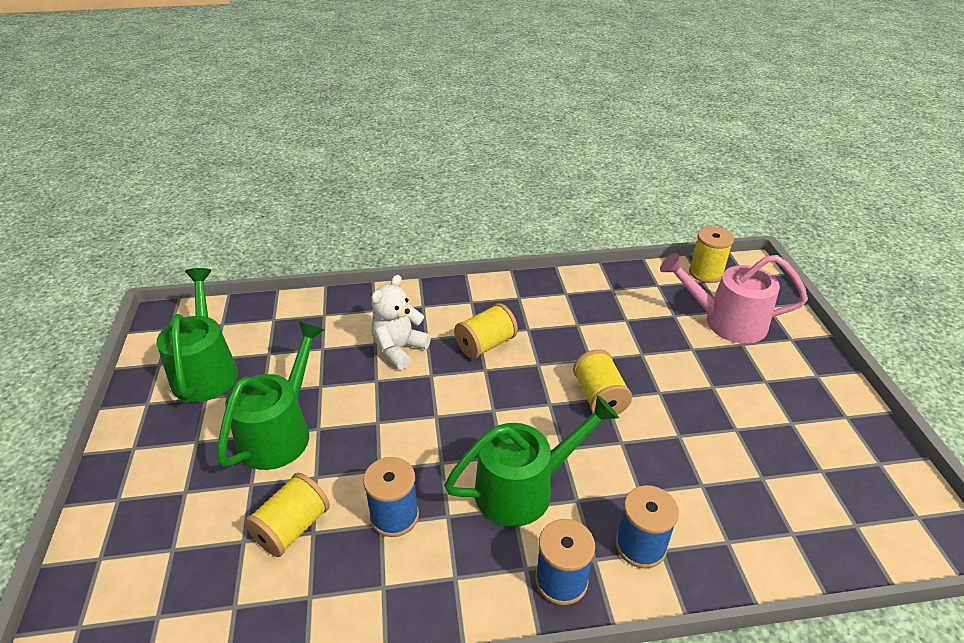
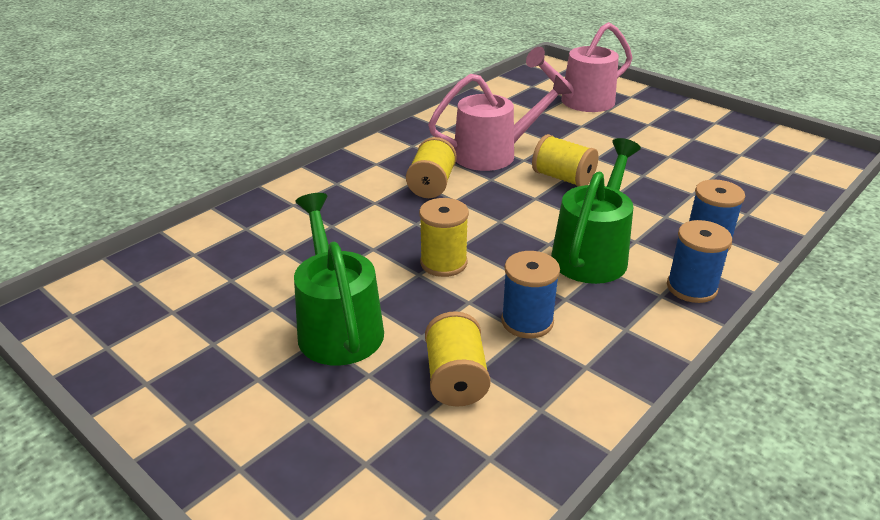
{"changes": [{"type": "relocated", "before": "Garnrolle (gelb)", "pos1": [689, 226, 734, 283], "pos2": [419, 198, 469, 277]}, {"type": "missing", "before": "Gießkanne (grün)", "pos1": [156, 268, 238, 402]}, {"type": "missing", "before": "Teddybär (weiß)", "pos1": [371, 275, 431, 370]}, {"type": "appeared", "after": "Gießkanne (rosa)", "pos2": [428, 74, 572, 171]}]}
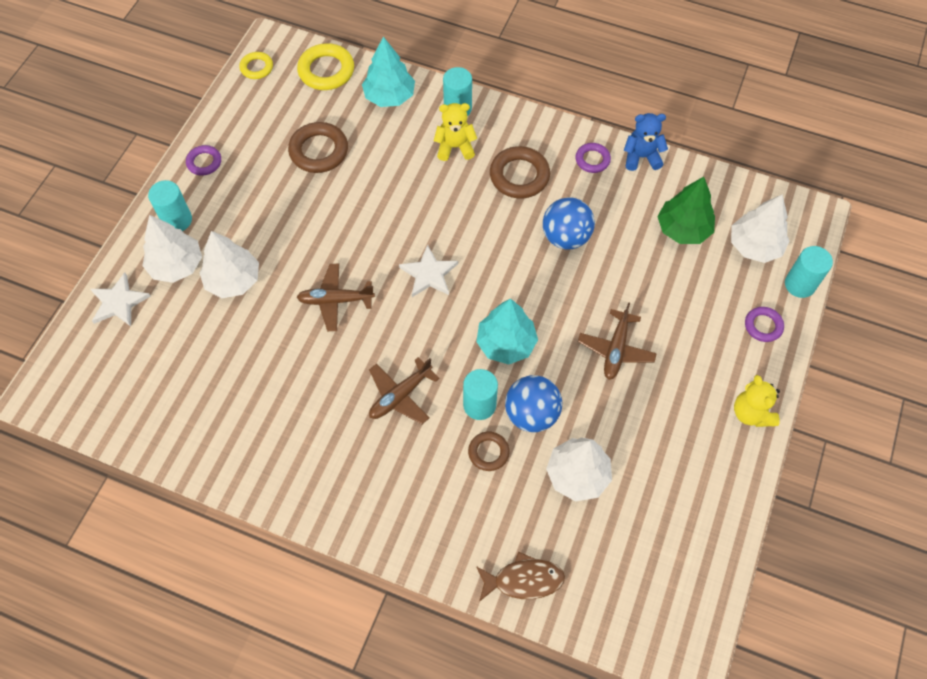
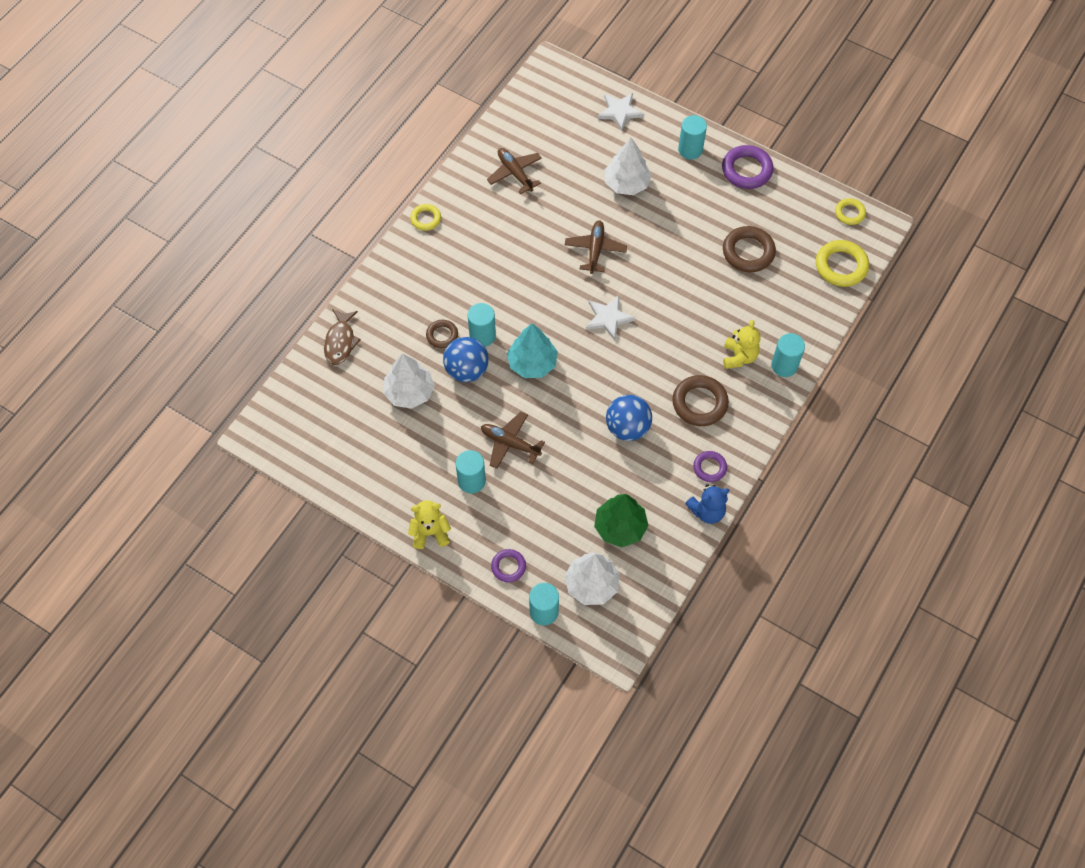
{"changes": [{"type": "missing", "before": "Baum (türkis)", "pos1": [362, 37, 415, 107]}, {"type": "spun", "before": "Teddybär (blau)", "pos1": [624, 113, 668, 171], "pos2": [685, 484, 730, 524], "turn": 60}, {"type": "size", "before": "Ring (lila)", "pos1": [186, 145, 221, 176], "pos2": [722, 145, 773, 189], "scale": 1.7}, {"type": "missing", "before": "Baum (weiß)", "pos1": [142, 215, 202, 283]}, {"type": "relocated", "before": "Flugzeug (braun)", "pos1": [369, 357, 440, 424], "pos2": [487, 148, 542, 194]}, {"type": "appeared", "after": "Ring (gelb)", "pos2": [410, 204, 441, 231]}, {"type": "appeared", "after": "Vollzylinder (türkis)", "pos2": [456, 450, 486, 494]}]}
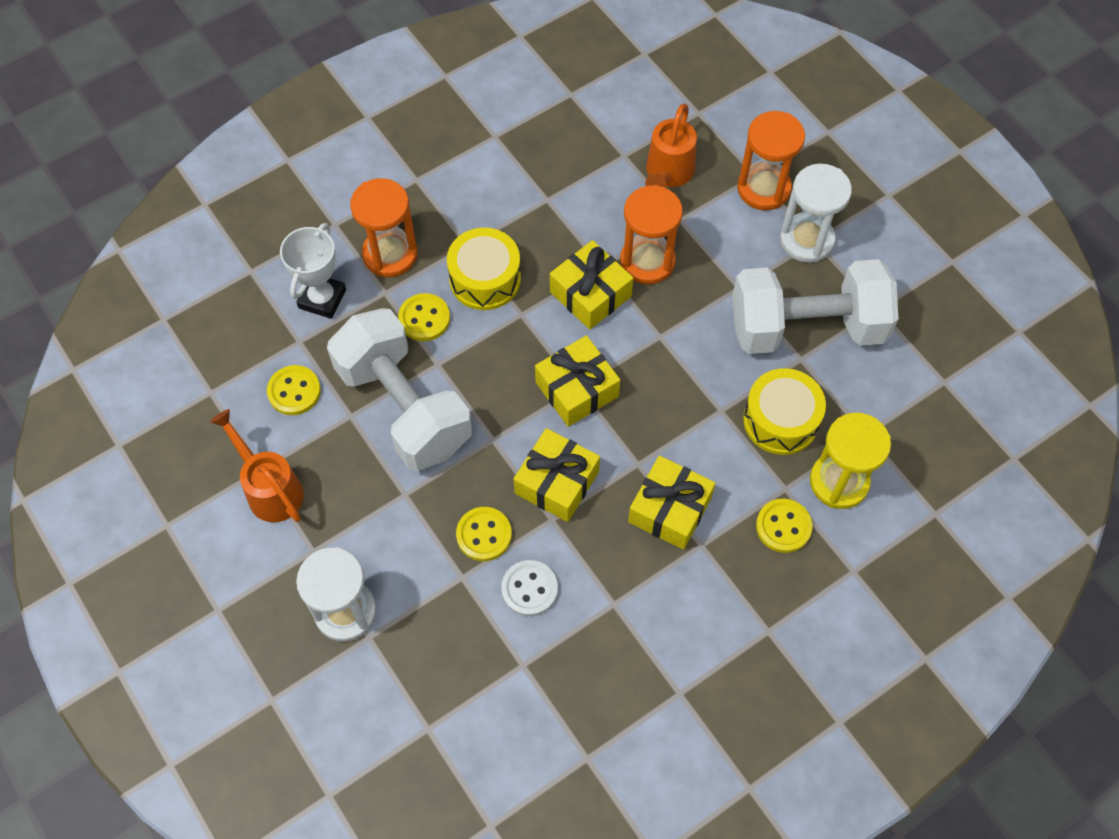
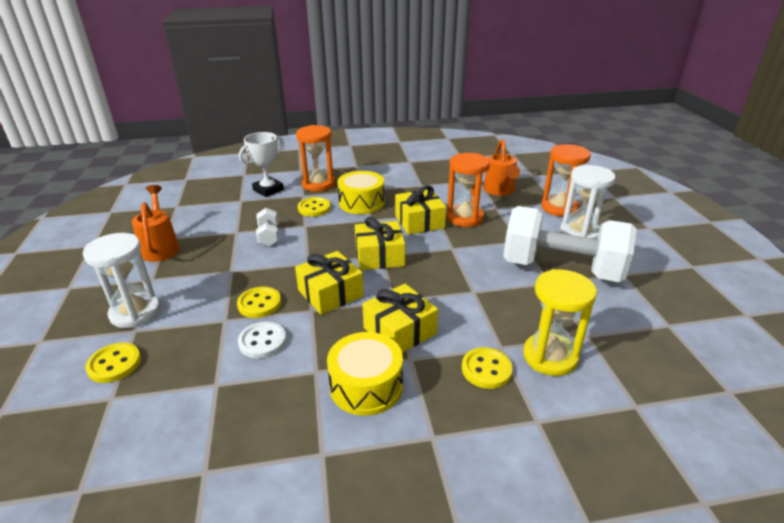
{"changes": [{"type": "spun", "before": "Gießkanne (orange)", "pos1": [645, 103, 697, 188], "pos2": [483, 139, 520, 196], "turn": -45}, {"type": "size", "before": "Hantel (weiß)", "pos1": [327, 308, 472, 471], "pos2": [256, 208, 279, 247], "scale": 0.4}, {"type": "relocated", "before": "Knopf (gelb)", "pos1": [267, 365, 321, 415], "pos2": [85, 343, 141, 383]}, {"type": "relocated", "before": "Trommel (gelb)", "pos1": [743, 368, 826, 455], "pos2": [327, 332, 403, 416]}]}
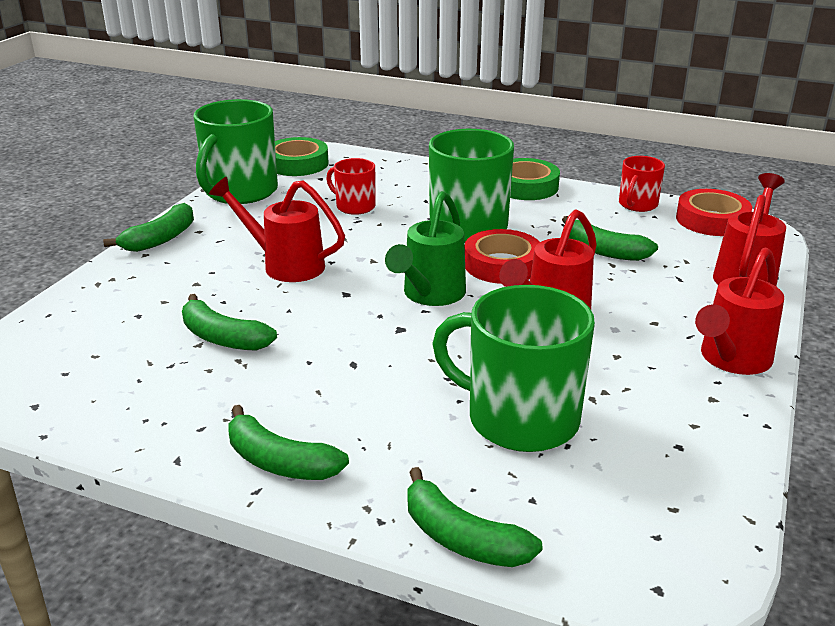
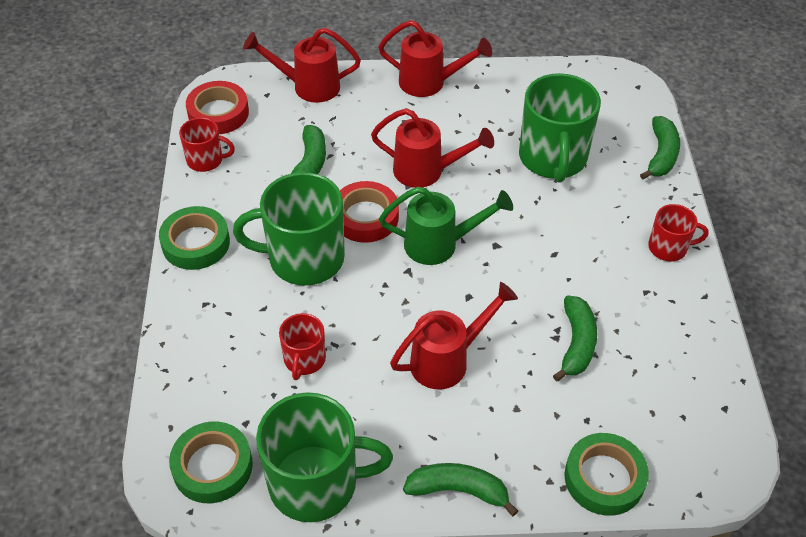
{"changes": [{"type": "spun", "before": "Gießkanne (rot)", "pos1": [209, 177, 345, 282], "pos2": [390, 282, 518, 389], "turn": -120}, {"type": "exchanged", "before": "Banane (grün)", "after": "Tasse (rot)", "pos1": [228, 405, 349, 480], "pos2": [648, 204, 708, 262]}, {"type": "appeared", "after": "Klebeband (grün)", "pos2": [564, 433, 649, 516]}]}
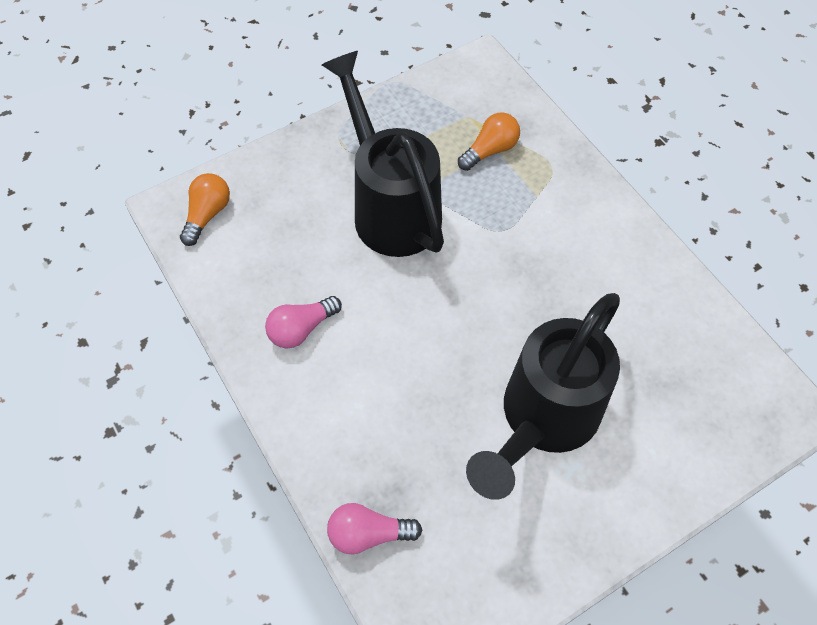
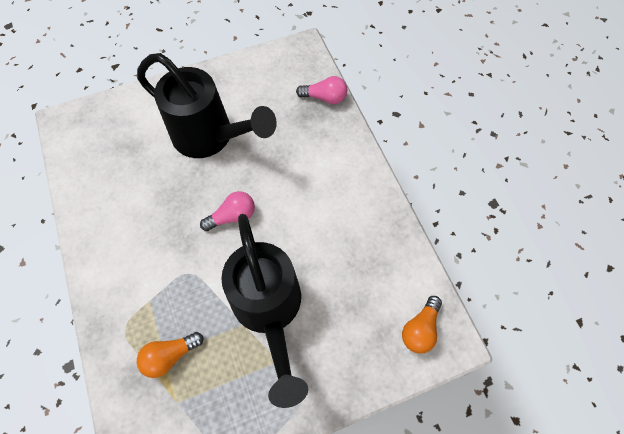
{"changes": [{"type": "spun", "before": "Gießkanne (schwarz)", "pos1": [466, 293, 620, 500], "pos2": [137, 53, 277, 158], "turn": 75}, {"type": "relocated", "before": "Glühbirne (rosa)", "pos1": [265, 296, 342, 349], "pos2": [200, 191, 255, 231]}]}
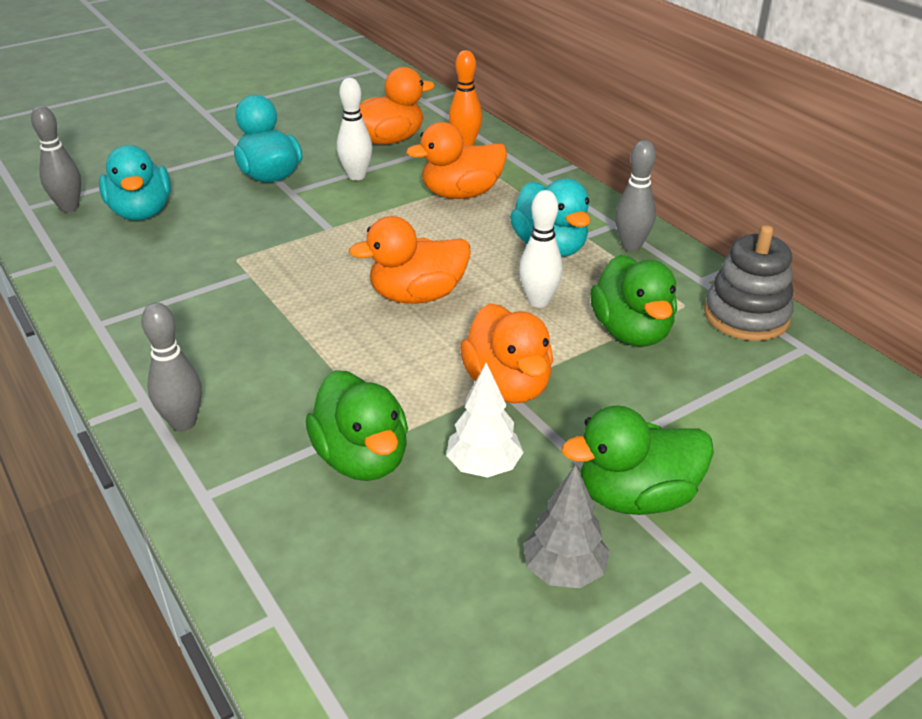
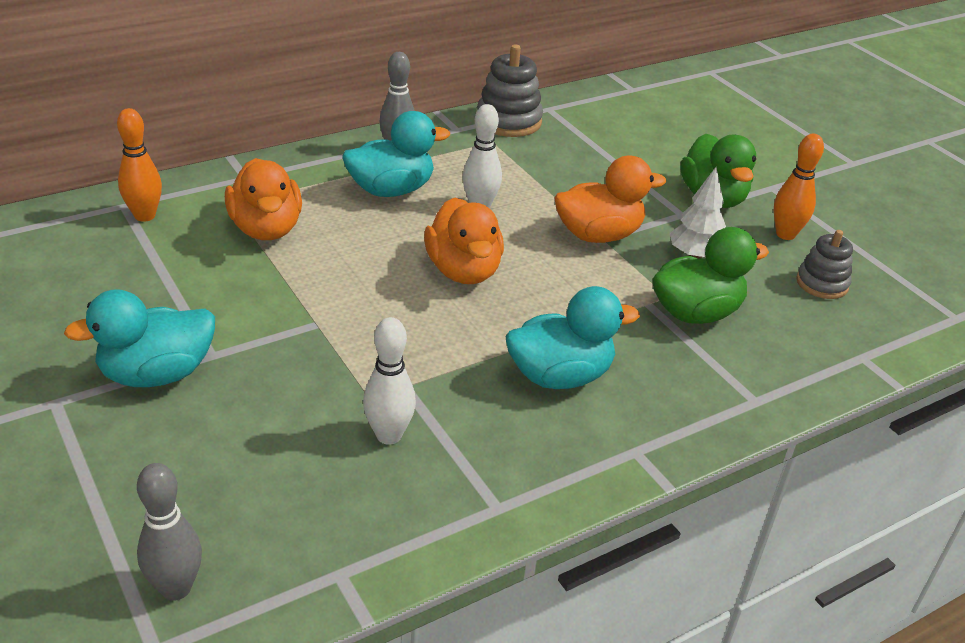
{"changes": [{"type": "missing", "before": "Ente (orange)", "pos1": [359, 67, 435, 145]}, {"type": "relocated", "before": "Bowlingkegel (weiß)", "pos1": [337, 78, 373, 180], "pos2": [363, 317, 416, 445]}, {"type": "relocated", "before": "Ente (türkis)", "pos1": [99, 145, 171, 220], "pos2": [506, 286, 640, 389]}, {"type": "missing", "before": "Ente (grün)", "pos1": [590, 255, 677, 346]}, {"type": "missing", "before": "Bowlingkegel (grau)", "pos1": [141, 302, 202, 432]}, {"type": "exchanged", "before": "Baum (grau)", "after": "Bowlingkegel (orange)", "pos1": [523, 464, 610, 588], "pos2": [774, 134, 824, 240]}, {"type": "appeared", "after": "Stapelspielzeug (grau)", "pos2": [796, 230, 853, 299]}]}
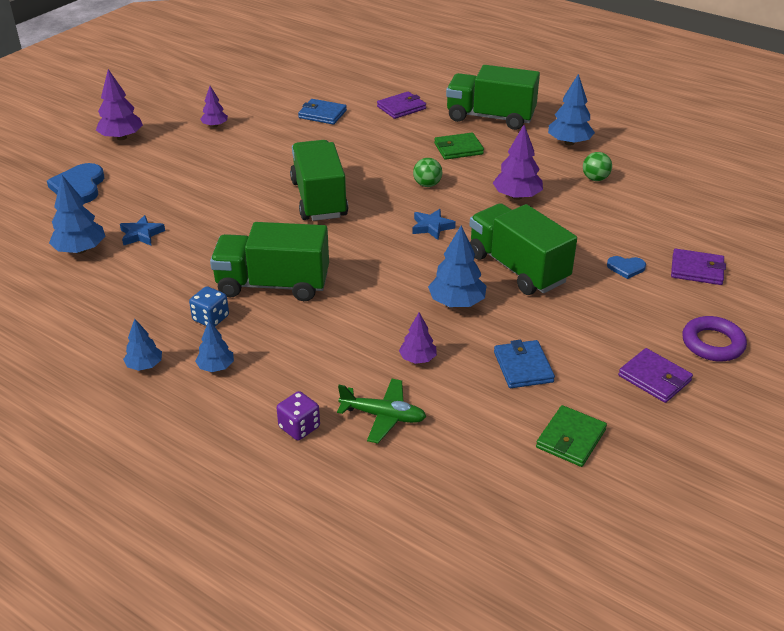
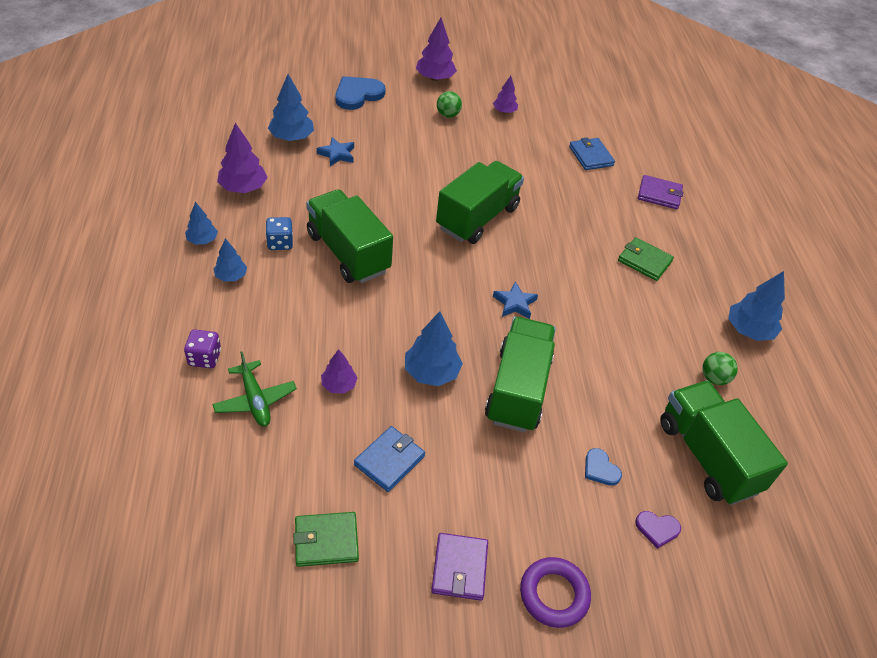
{"changes": [{"type": "relocated", "before": "Lastwagen (grün)", "pos1": [446, 65, 540, 130], "pos2": [660, 380, 788, 505]}, {"type": "relocated", "before": "Baum (lila)", "pos1": [493, 125, 543, 200], "pos2": [217, 123, 268, 193]}, {"type": "relocated", "before": "Ball (grün)", "pos1": [413, 158, 442, 187], "pos2": [437, 91, 462, 118]}, {"type": "exchanged", "before": "Geldbörse (lila)", "after": "Herz (lila)", "pos1": [671, 249, 726, 285], "pos2": [635, 511, 681, 549]}]}
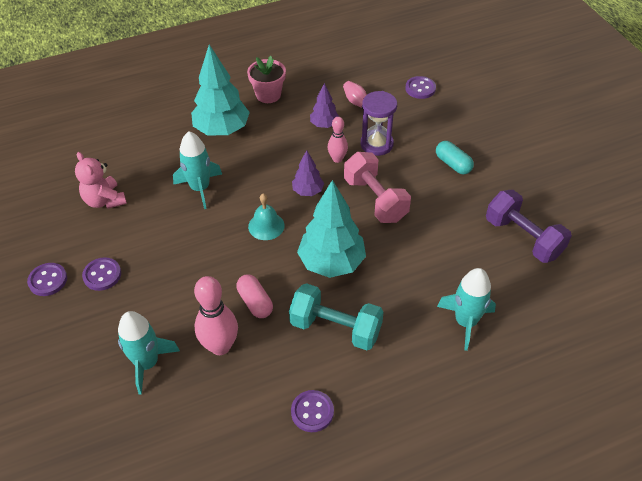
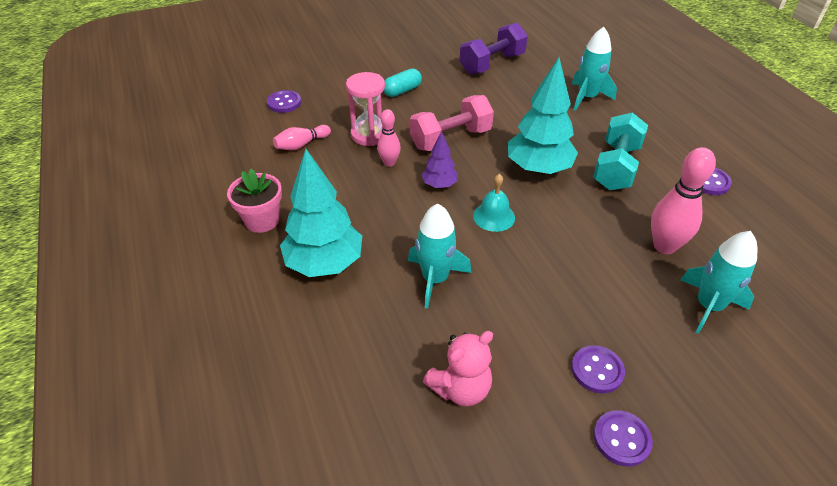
{"changes": [{"type": "missing", "before": "Baum (lila)", "pos1": [310, 83, 339, 128]}, {"type": "colour", "before": "Sanduhr (lila)", "after": "Sanduhr (rosa)", "pos1": [361, 91, 397, 156], "pos2": [346, 72, 385, 146]}, {"type": "missing", "before": "Kapsel (rosa)", "pos1": [236, 274, 273, 318]}]}
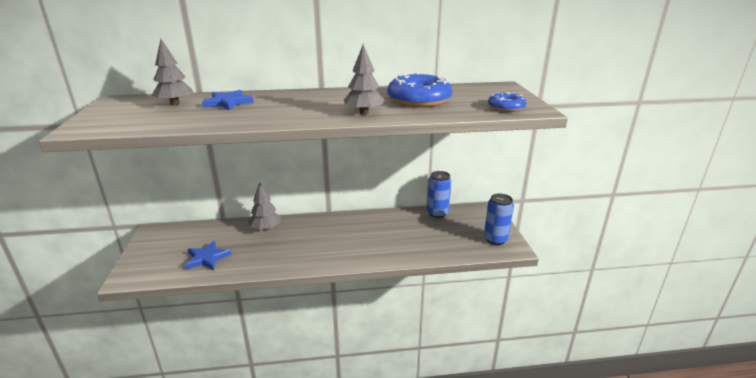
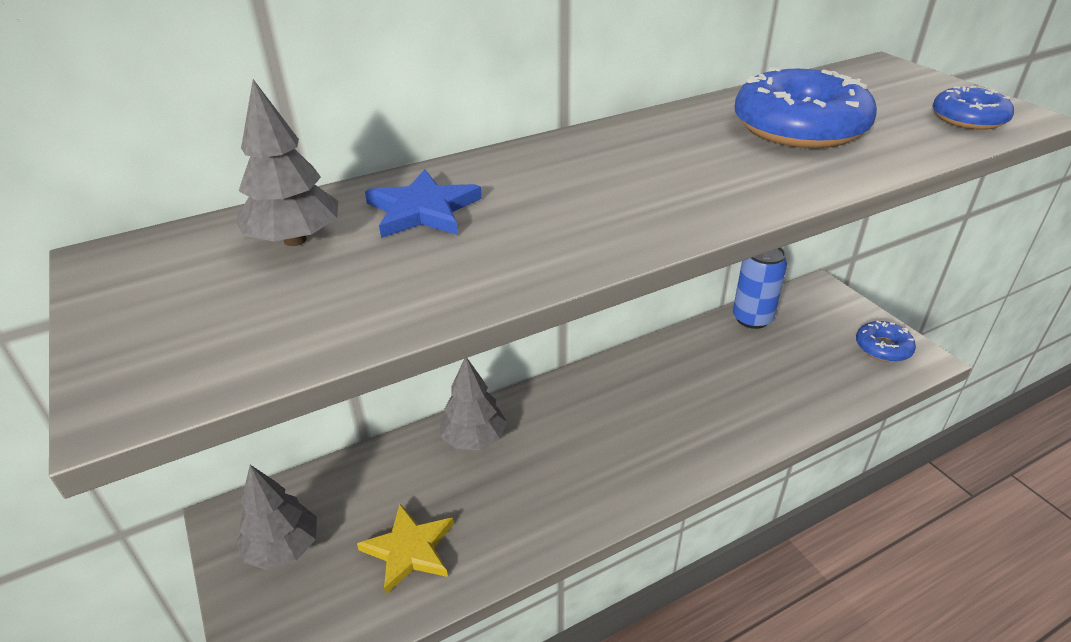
{"changes": [{"type": "relocated", "before": "Baum (grau)", "pos1": [344, 44, 384, 115], "pos2": [237, 465, 317, 570]}, {"type": "exchanged", "before": "Dose (blau)", "after": "Donut (blau)", "pos1": [484, 193, 514, 245], "pos2": [856, 321, 916, 362]}, {"type": "colour", "before": "Stern (blau)", "after": "Stern (gelb)", "pos1": [185, 241, 231, 270], "pos2": [357, 504, 454, 594]}]}
